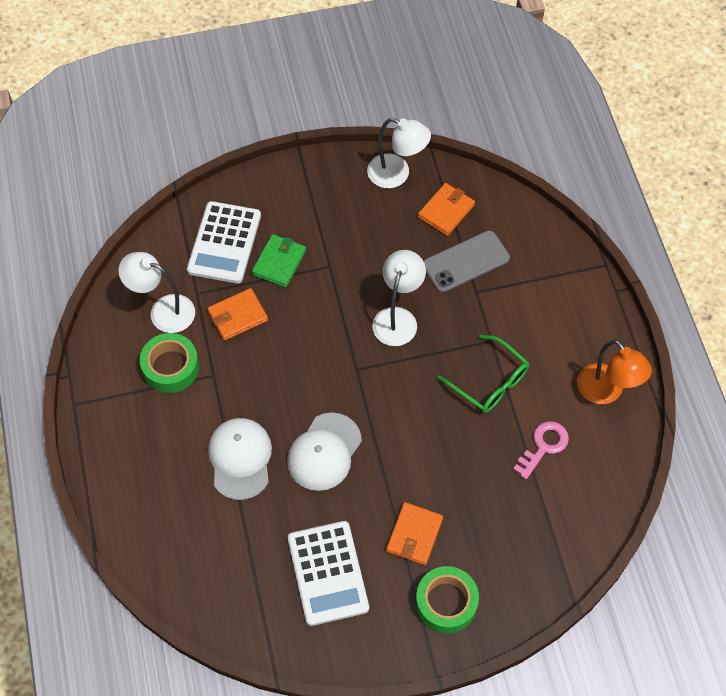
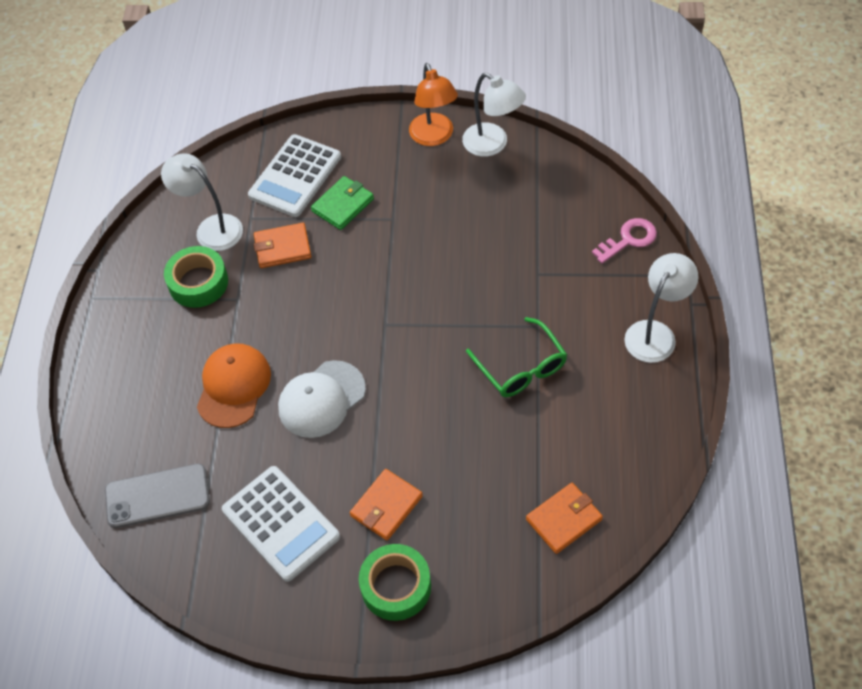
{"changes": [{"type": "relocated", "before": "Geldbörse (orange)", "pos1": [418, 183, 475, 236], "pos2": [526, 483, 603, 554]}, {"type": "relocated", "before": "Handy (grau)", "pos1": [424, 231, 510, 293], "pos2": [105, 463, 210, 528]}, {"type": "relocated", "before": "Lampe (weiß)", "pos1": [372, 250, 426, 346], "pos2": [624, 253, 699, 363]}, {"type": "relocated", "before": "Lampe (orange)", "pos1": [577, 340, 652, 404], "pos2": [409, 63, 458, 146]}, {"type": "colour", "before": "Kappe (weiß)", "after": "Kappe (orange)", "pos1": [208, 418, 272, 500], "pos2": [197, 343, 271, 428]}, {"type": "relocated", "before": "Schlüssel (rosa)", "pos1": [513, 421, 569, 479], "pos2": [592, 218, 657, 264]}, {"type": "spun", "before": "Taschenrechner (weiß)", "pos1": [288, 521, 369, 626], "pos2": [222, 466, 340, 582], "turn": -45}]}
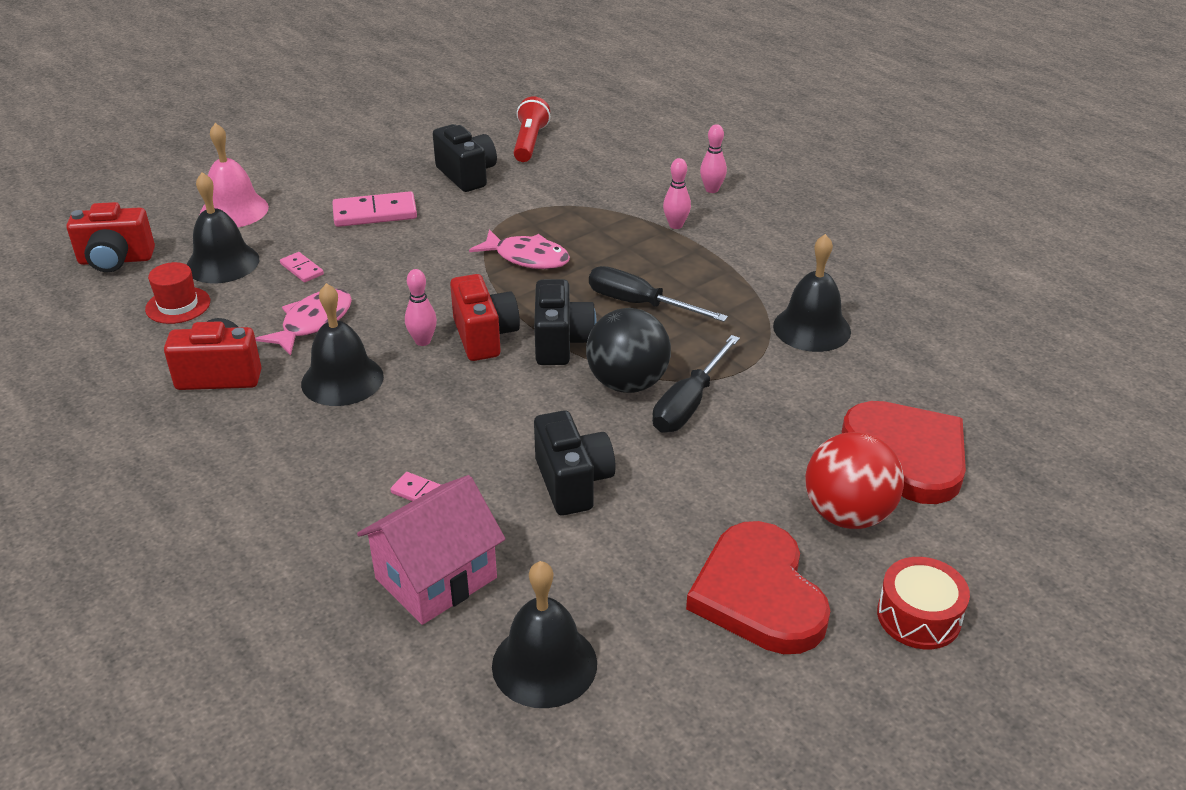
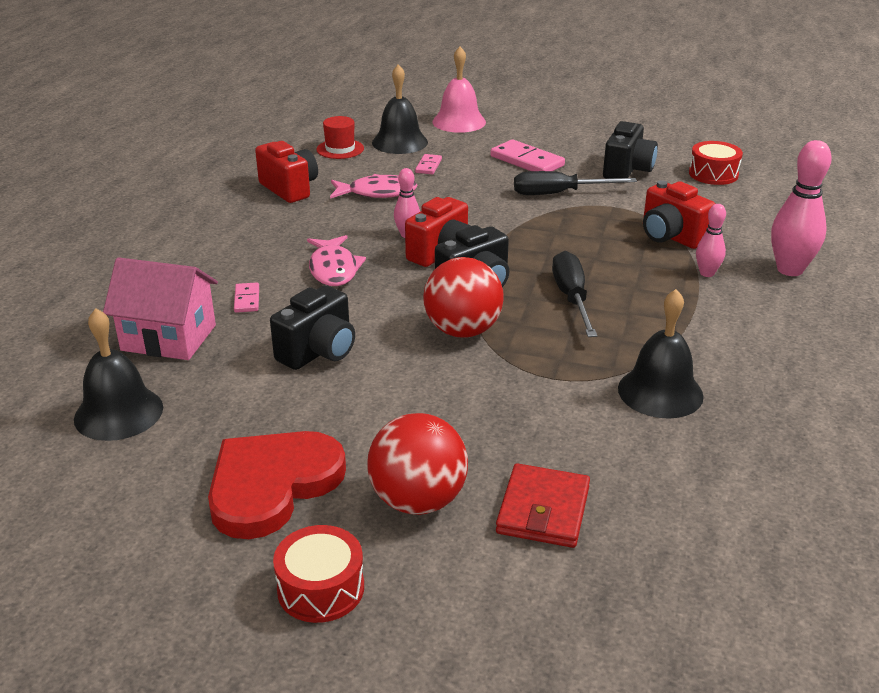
{"changes": [{"type": "exchanged", "before": "Taschenlampe (rot)", "after": "Trommel (rot)", "pos1": [514, 96, 550, 162], "pos2": [689, 141, 743, 185]}, {"type": "size", "before": "Bowlingkegel (rosa)", "pos1": [700, 124, 727, 193], "pos2": [771, 140, 832, 276], "scale": 1.8}, {"type": "relocated", "before": "Kamera (rot)", "pos1": [67, 202, 155, 272], "pos2": [643, 180, 715, 249]}, {"type": "relocated", "before": "Fisch (rosa)", "pos1": [469, 229, 570, 269], "pos2": [307, 235, 366, 286]}, {"type": "missing", "before": "Glocke (schwarz)", "pos1": [301, 283, 384, 406]}, {"type": "colour", "before": "Ball (schwarz)", "after": "Ball (rot)", "pos1": [586, 308, 671, 393], "pos2": [423, 257, 504, 338]}, {"type": "relocated", "before": "Schraubenzieher (schwarz)", "pos1": [652, 335, 740, 433], "pos2": [514, 171, 637, 195]}, {"type": "exchanged", "before": "Herz (rot)", "after": "Geldbörse (rot)", "pos1": [842, 401, 966, 504], "pos2": [496, 463, 590, 548]}]}
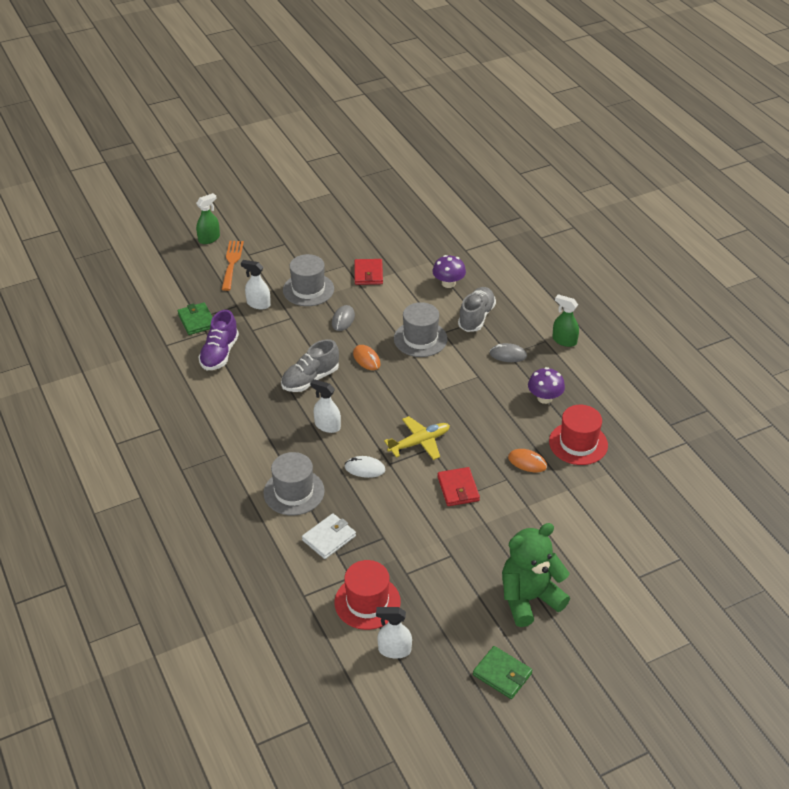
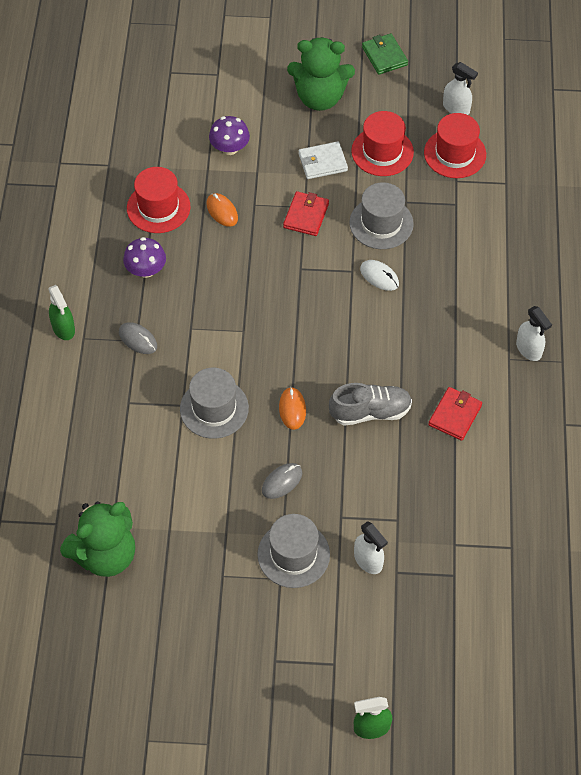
{"changes": [{"type": "missing", "before": "Gabel (orange)", "pos1": [222, 241, 244, 291]}, {"type": "relocated", "before": "Pilz (lila)", "pos1": [432, 255, 466, 288], "pos2": [209, 116, 250, 155]}, {"type": "relocated", "before": "Geldbörse (rot)", "pos1": [354, 259, 383, 285], "pos2": [428, 387, 482, 441]}, {"type": "missing", "before": "Schuh (grau)", "pos1": [458, 287, 496, 332]}, {"type": "missing", "before": "Geldbörse (grün)", "pos1": [177, 303, 213, 335]}, {"type": "missing", "before": "Schuh (lila)", "pos1": [198, 310, 239, 370]}, {"type": "relocated", "before": "Sprühflasche (weiß)", "pos1": [310, 379, 341, 433], "pos2": [516, 306, 552, 361]}, {"type": "missing", "before": "Flugzeug (gelb)", "pos1": [384, 416, 450, 460]}, {"type": "relocated", "before": "Hut (grau)", "pos1": [263, 452, 325, 515], "pos2": [349, 182, 414, 249]}, {"type": "relocated", "before": "Geldbörse (weiß)", "pos1": [302, 513, 356, 559], "pos2": [298, 141, 348, 179]}, {"type": "appeared", "after": "Hut (rot)", "pos2": [351, 111, 414, 176]}, {"type": "appeared", "after": "Teddybär (grün)", "pos2": [60, 501, 135, 577]}]}
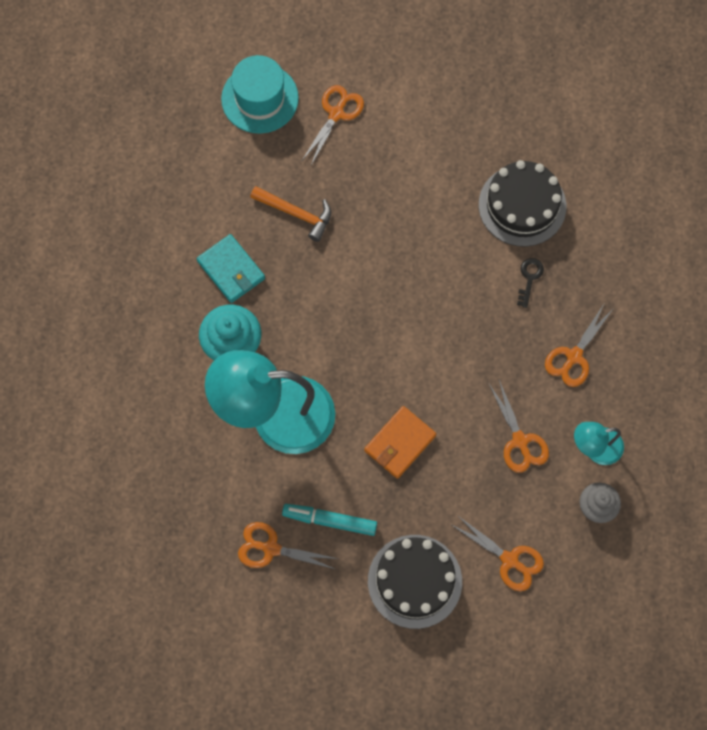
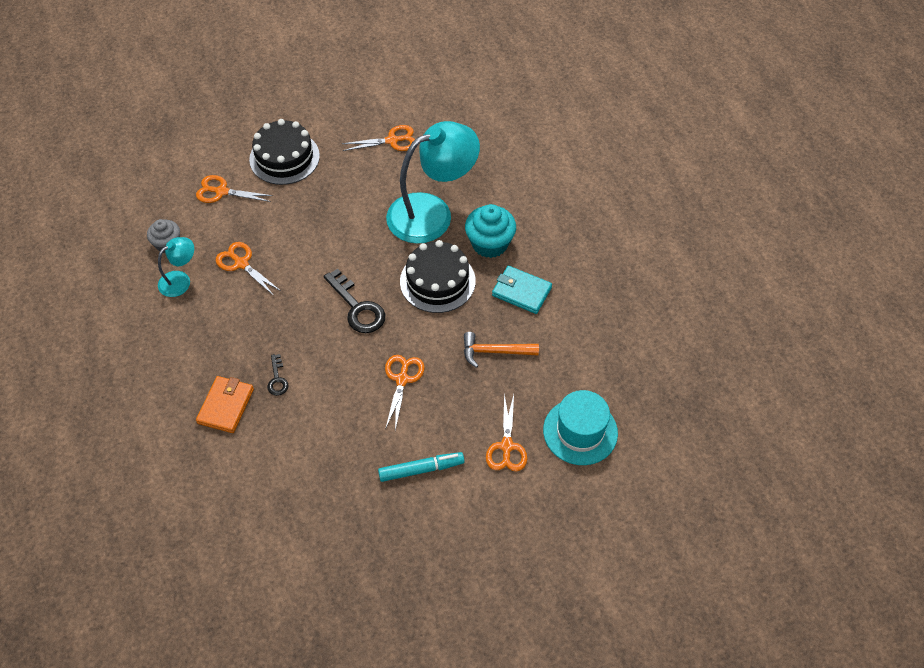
{"changes": [{"type": "relocated", "before": "Kuchen (schwarz)", "pos1": [479, 160, 566, 247], "pos2": [400, 240, 476, 313]}, {"type": "relocated", "before": "Schere (orange)", "pos1": [545, 304, 614, 387], "pos2": [385, 355, 425, 431]}, {"type": "relocated", "before": "Geldbörse (orange)", "pos1": [364, 406, 436, 479], "pos2": [196, 376, 254, 433]}, {"type": "relocated", "before": "Filzstift (türkis)", "pos1": [282, 504, 377, 536], "pos2": [378, 452, 464, 482]}, {"type": "appeared", "after": "Schlüssel (schwarz)", "pos2": [323, 269, 385, 333]}]}
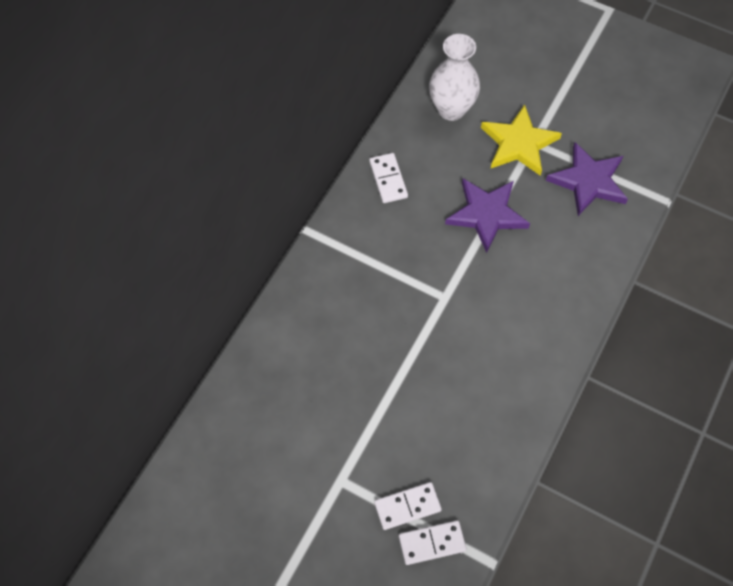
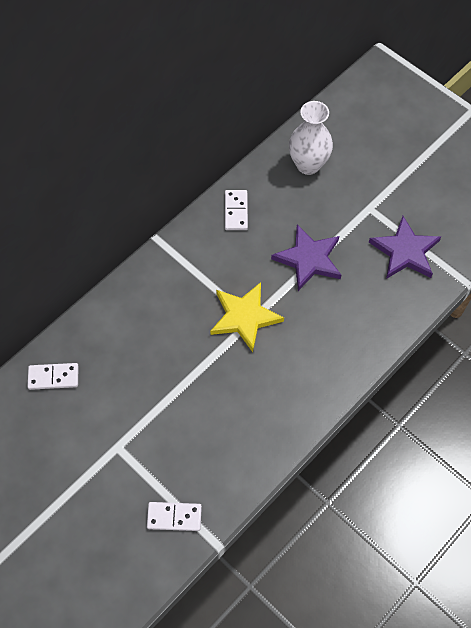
{"changes": [{"type": "relocated", "before": "Stern (gelb)", "pos1": [481, 104, 562, 176], "pos2": [210, 282, 284, 352]}, {"type": "relocated", "before": "Dominostein (weiß)", "pos1": [374, 482, 442, 530], "pos2": [27, 363, 79, 390]}]}
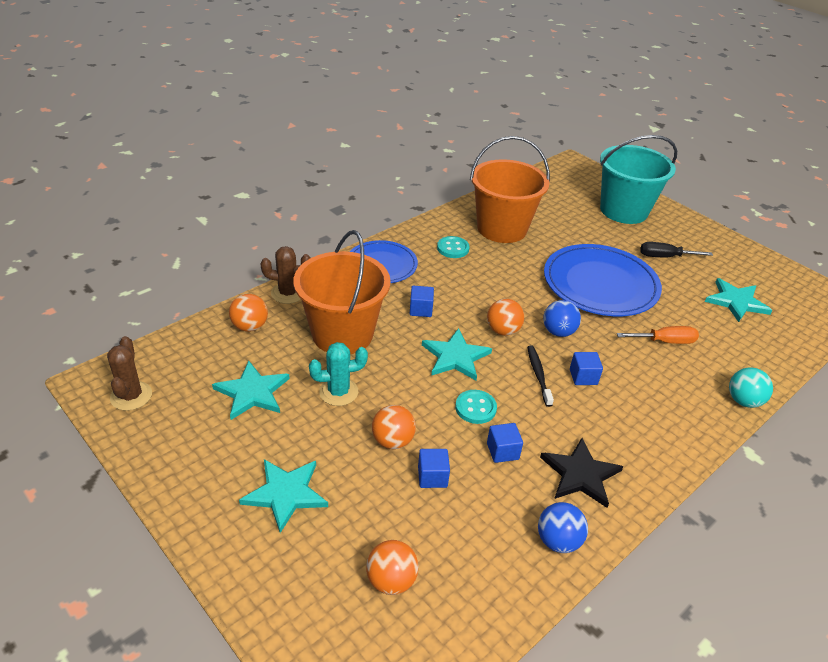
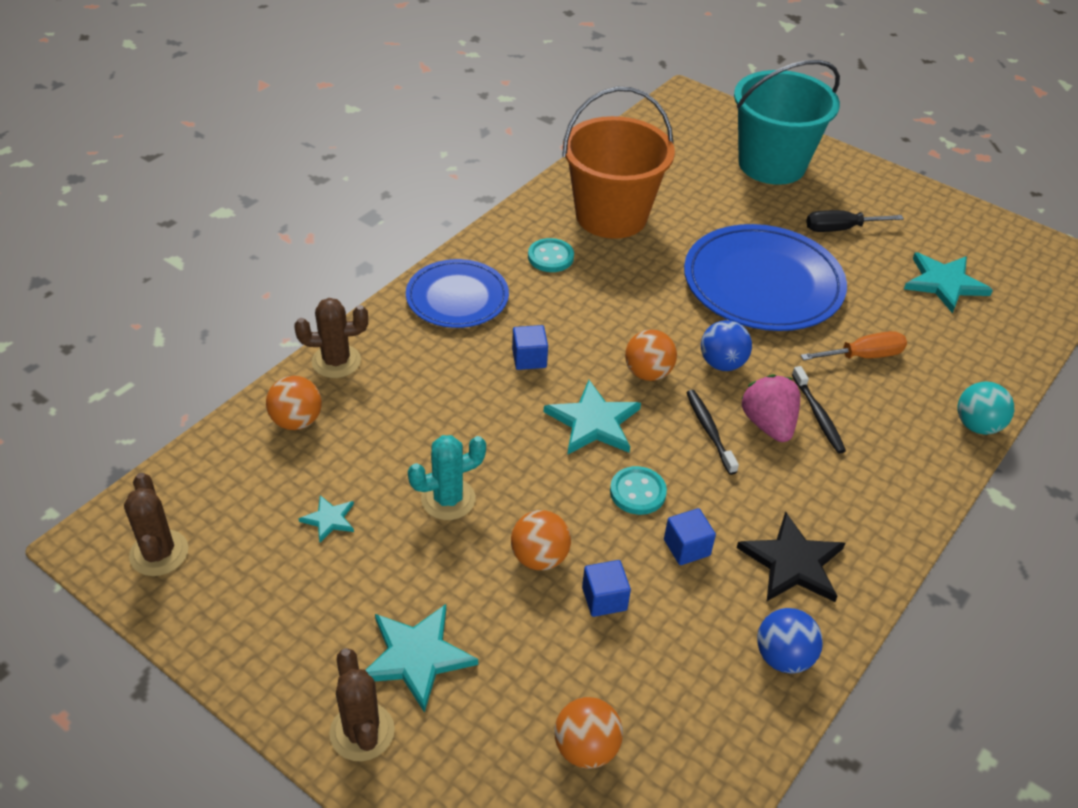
{"changes": [{"type": "missing", "before": "Eimer (orange)", "pos1": [293, 230, 391, 354]}, {"type": "exchanged", "before": "Kubus (blau)", "after": "Erdbeere (rosa)", "pos1": [570, 352, 603, 385], "pos2": [741, 374, 800, 442]}, {"type": "size", "before": "Stern (türkis)", "pos1": [212, 361, 290, 420], "pos2": [299, 495, 354, 543], "scale": 0.53}, {"type": "appeared", "after": "Zahnbürste (schwarz)", "pos2": [792, 366, 846, 454]}, {"type": "appeared", "after": "Kaktus (braun)", "pos2": [329, 648, 395, 761]}]}
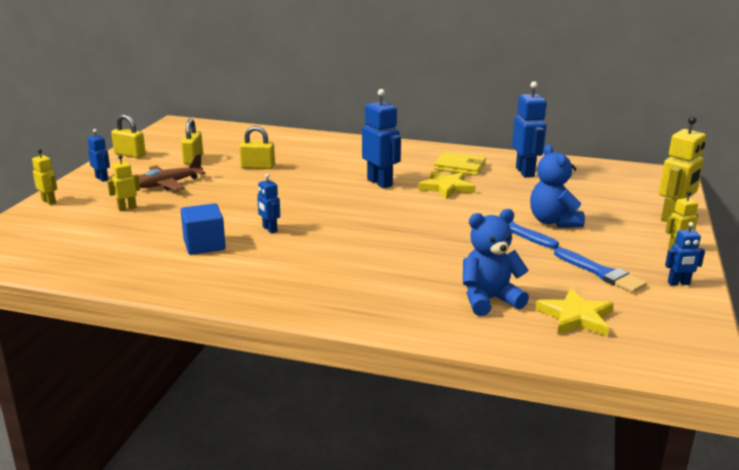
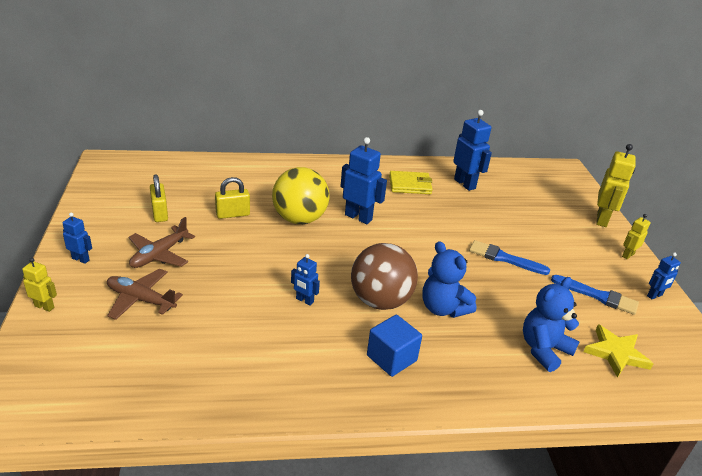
{"changes": [{"type": "missing", "before": "Vorhängeschloss (gelb)", "pos1": [111, 114, 146, 158]}, {"type": "relocated", "before": "Teddybär (blau)", "pos1": [530, 144, 585, 228], "pos2": [423, 241, 476, 318]}, {"type": "exchanged", "before": "Roboter (gelb)", "after": "Flugzeug (braun)", "pos1": [107, 155, 140, 211], "pos2": [107, 268, 183, 320]}, {"type": "missing", "before": "Stern (gelb)", "pos1": [418, 171, 476, 199]}, {"type": "relocated", "before": "Kubus (blau)", "pos1": [181, 203, 226, 255], "pos2": [367, 314, 422, 377]}, {"type": "appeared", "after": "Ball (gelb)", "pos2": [272, 167, 330, 224]}, {"type": "appeared", "after": "Ball (braun)", "pos2": [351, 243, 418, 310]}]}
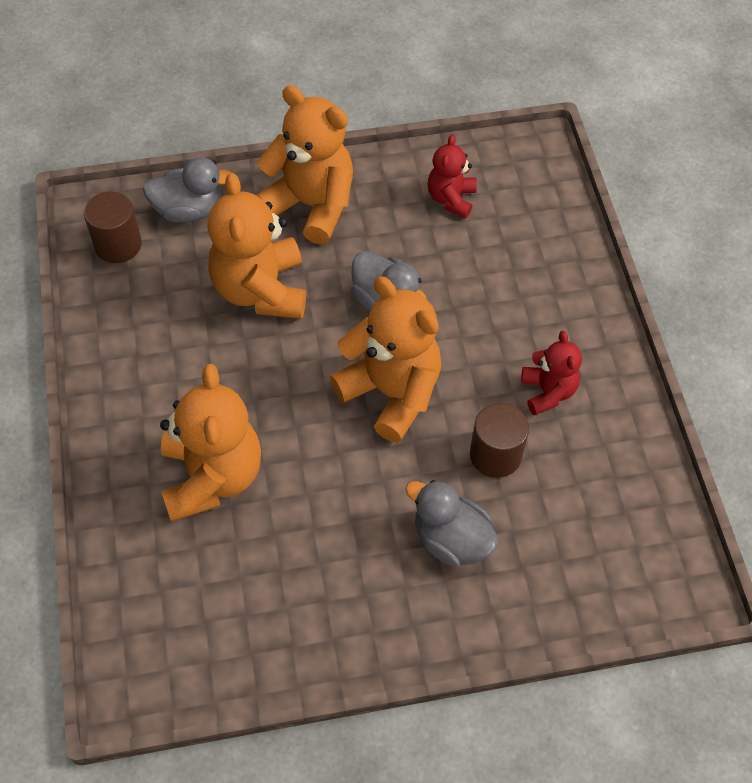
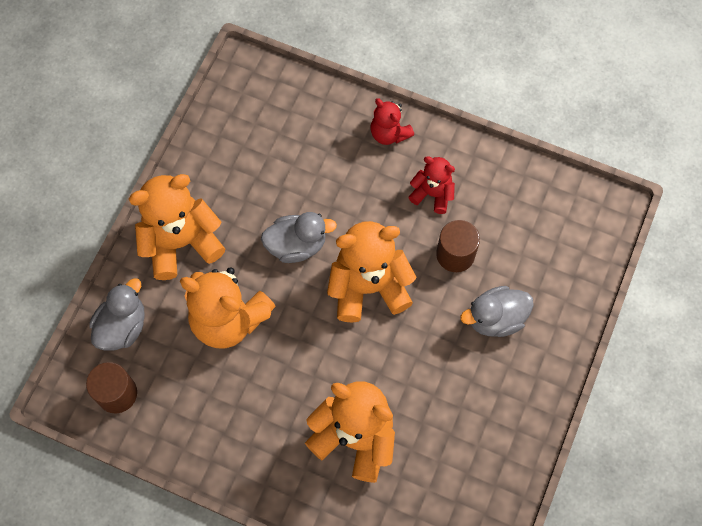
{"changes": [{"type": "relocated", "before": "Teddybär (rot)", "pos1": [428, 134, 477, 218], "pos2": [371, 98, 414, 145]}]}
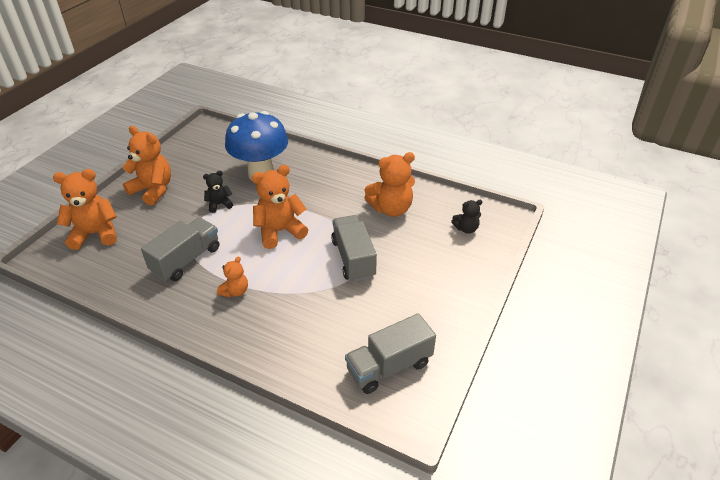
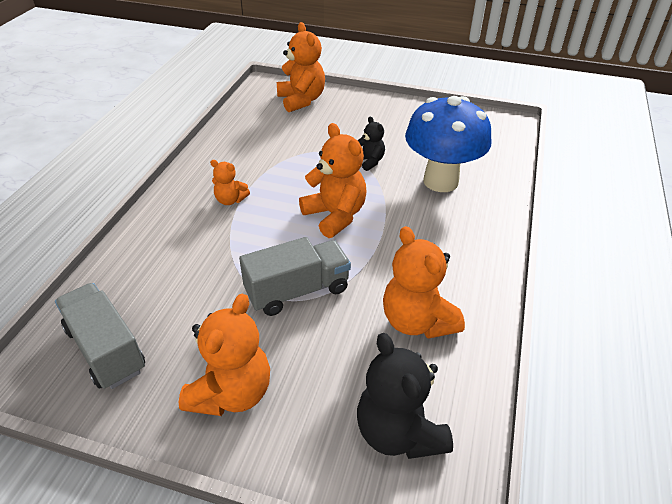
{"changes": [{"type": "relocated", "before": "Teddybär (orange)", "pos1": [122, 126, 171, 206], "pos2": [179, 294, 270, 416]}, {"type": "size", "before": "Teddybär (schwarz)", "pos1": [451, 200, 482, 234], "pos2": [357, 333, 453, 459], "scale": 1.84}, {"type": "missing", "before": "Lastwagen (grau)", "pos1": [141, 217, 219, 281]}]}
